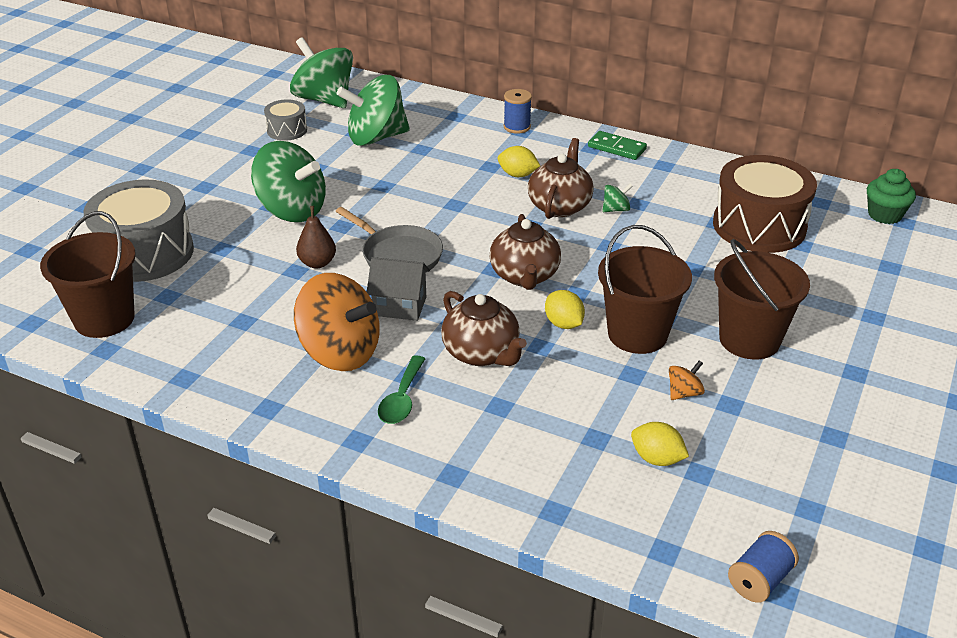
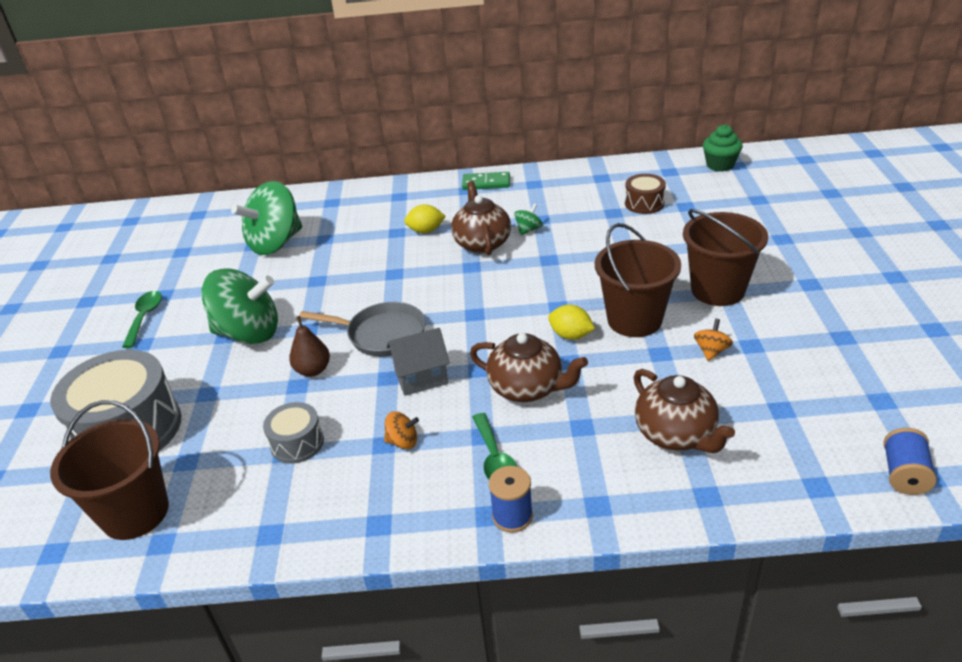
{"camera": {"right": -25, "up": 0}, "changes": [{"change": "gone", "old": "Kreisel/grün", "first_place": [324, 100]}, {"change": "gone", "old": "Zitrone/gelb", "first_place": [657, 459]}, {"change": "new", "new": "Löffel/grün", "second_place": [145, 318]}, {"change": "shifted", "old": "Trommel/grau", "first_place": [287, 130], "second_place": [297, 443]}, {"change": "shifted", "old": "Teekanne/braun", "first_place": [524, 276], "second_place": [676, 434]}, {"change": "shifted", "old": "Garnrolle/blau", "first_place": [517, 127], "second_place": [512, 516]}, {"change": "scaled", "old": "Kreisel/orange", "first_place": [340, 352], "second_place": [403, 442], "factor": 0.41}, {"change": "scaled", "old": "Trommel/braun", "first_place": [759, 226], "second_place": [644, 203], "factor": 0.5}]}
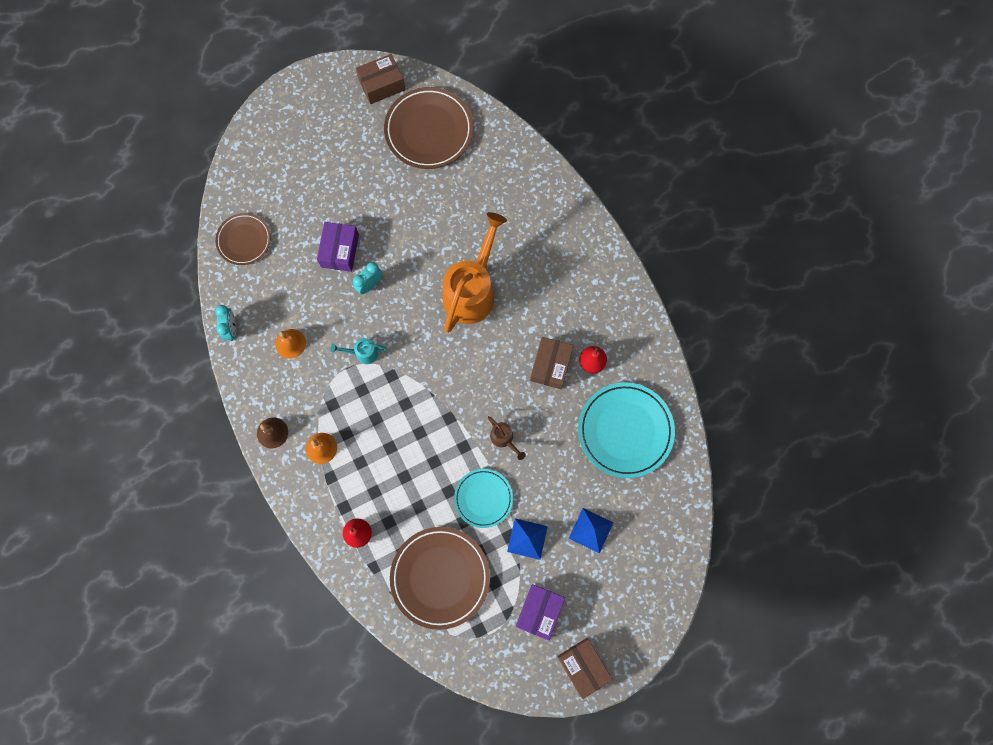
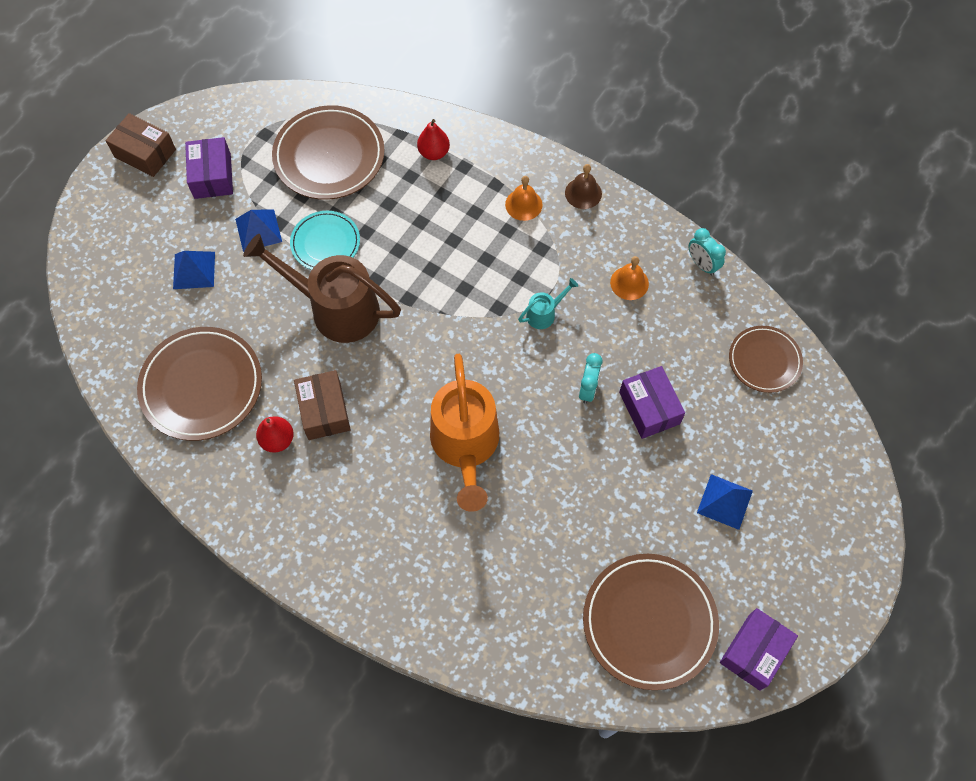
{"camera": {"right": 150, "up": -10}, "changes": [{"change": "new", "new": "Pyramide/blau", "second_place": [724, 501]}, {"change": "repainted", "old": "Schachtel/braun", "new": "Schachtel/lila", "first_place": [382, 85], "second_place": [754, 652]}, {"change": "repainted", "old": "Teller/türkis", "new": "Teller/braun", "first_place": [625, 431], "second_place": [202, 386]}, {"change": "scaled", "old": "Gießkanne/braun", "first_place": [504, 439], "second_place": [335, 308], "factor": 2.33}]}
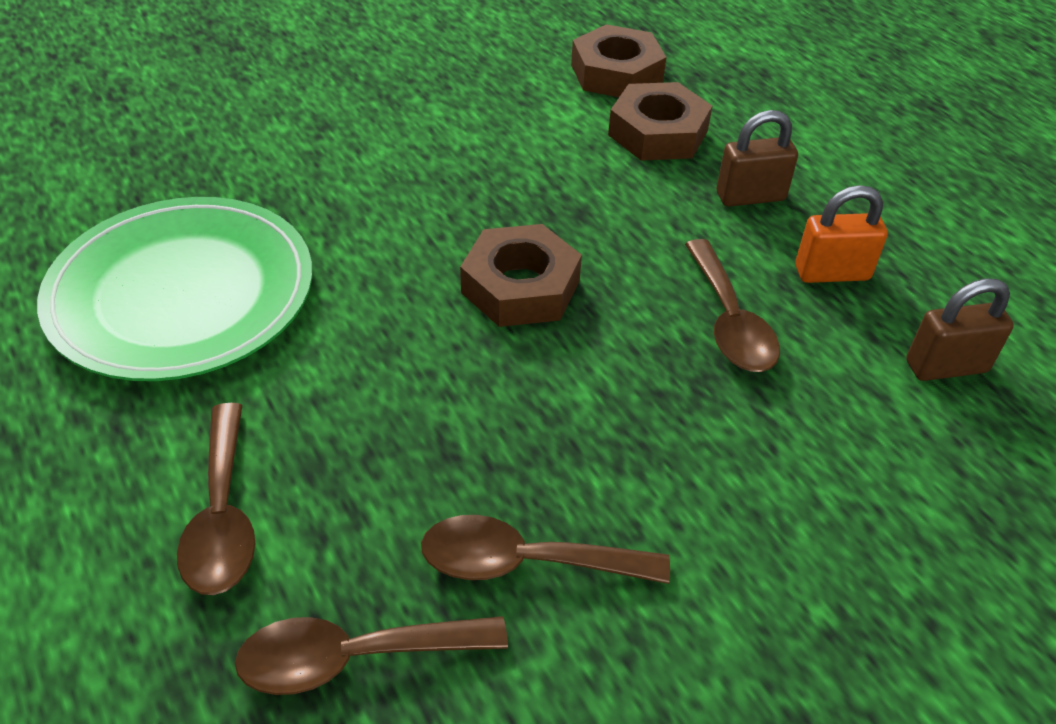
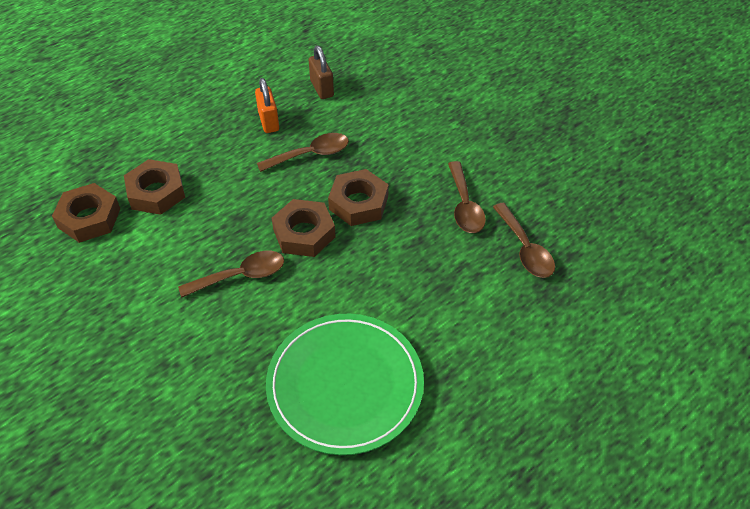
{"camera": {"right": -100, "up": 5}, "changes": [{"change": "gone", "old": "Vorhängeschloss/braun", "first_place": [750, 196]}, {"change": "new", "new": "Sechskantmutter/braun", "second_place": [358, 203]}, {"change": "shifted", "old": "Löffel/braun", "first_place": [222, 515], "second_place": [241, 276]}]}
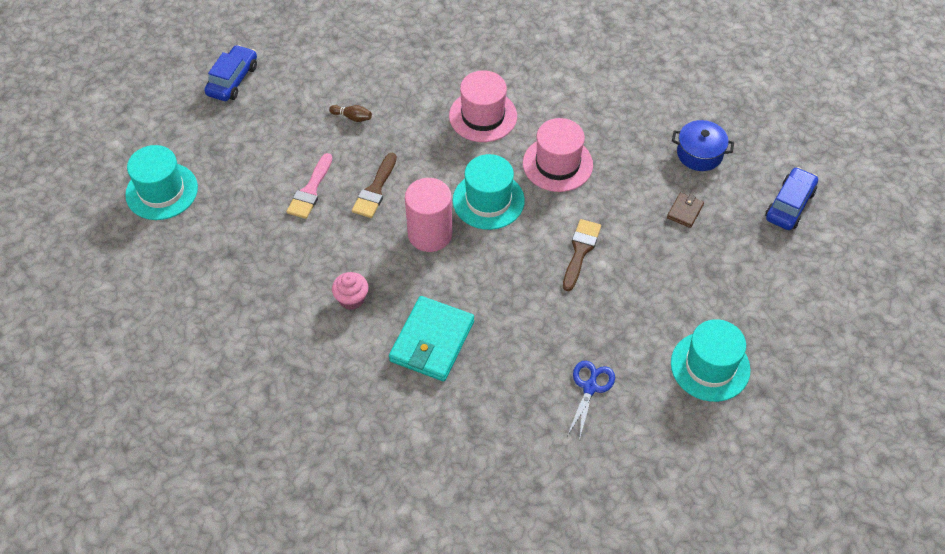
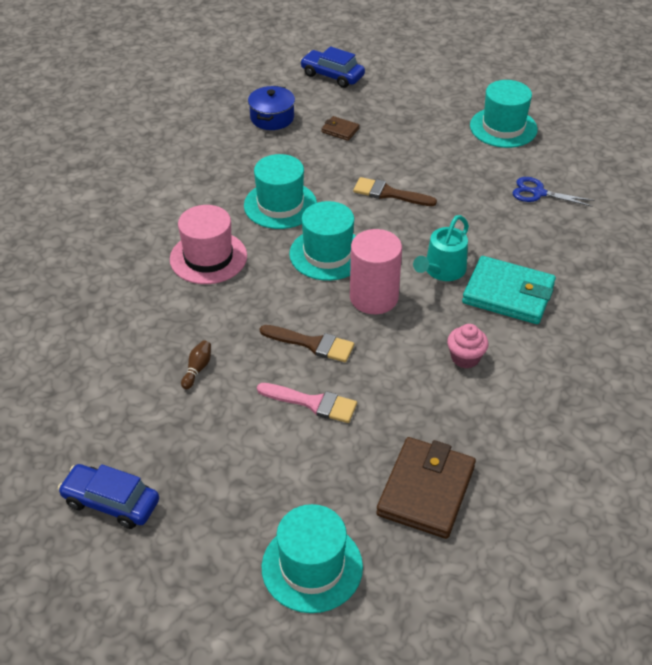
{"camera": {"right": -90, "up": -10}, "changes": [{"change": "new", "new": "Geldbörse/braun", "second_place": [426, 490]}, {"change": "new", "new": "Gießkanne/türkis", "second_place": [442, 271]}, {"change": "repainted", "old": "Hut/rosa", "new": "Hut/türkis", "first_place": [557, 164], "second_place": [280, 205]}]}
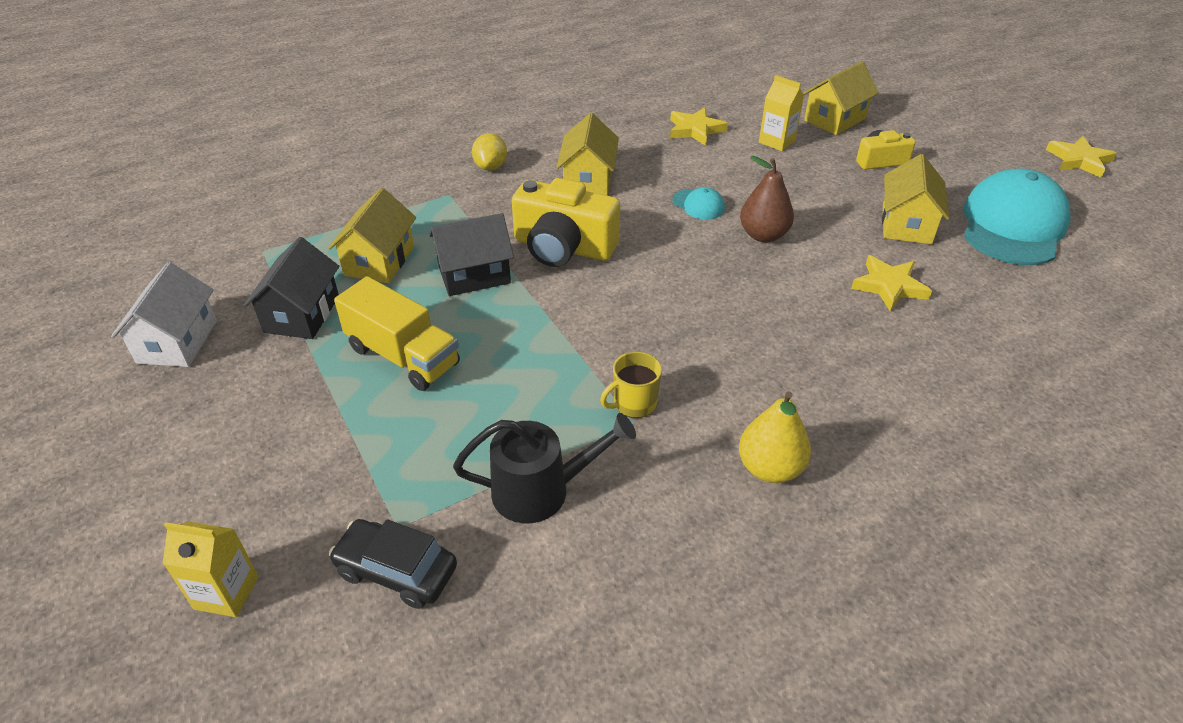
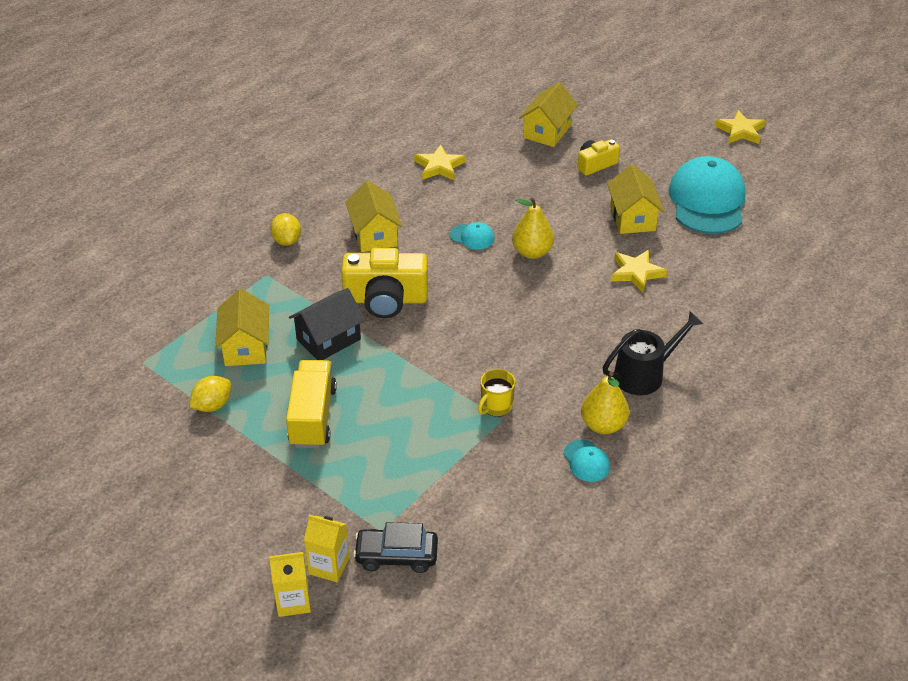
{"camera": {"right": -20, "up": 0}, "changes": [{"change": "gone", "old": "Haus/weiß", "first_place": [177, 341]}, {"change": "new", "new": "Kappe/türkis", "second_place": [586, 461]}, {"change": "shifted", "old": "Gießkanne/schwarz", "first_place": [540, 490], "second_place": [644, 374]}, {"change": "shifted", "old": "Getränkekarton/gelb", "first_place": [777, 141], "second_place": [329, 566]}, {"change": "swapped", "old": "Haus/schwarz", "new": "Zitrone/gelb", "first_place": [301, 314], "second_place": [212, 405]}, {"change": "repainted", "old": "Birne/braun", "new": "Birne/gelb", "first_place": [763, 235], "second_place": [532, 252]}, {"change": "rotated", "old": "Lastwagen/gelb", "first_place": [403, 356], "second_place": [313, 417], "degrees": -105}]}
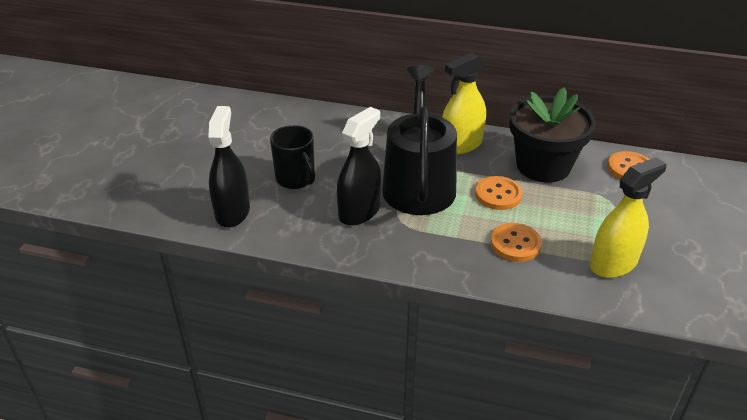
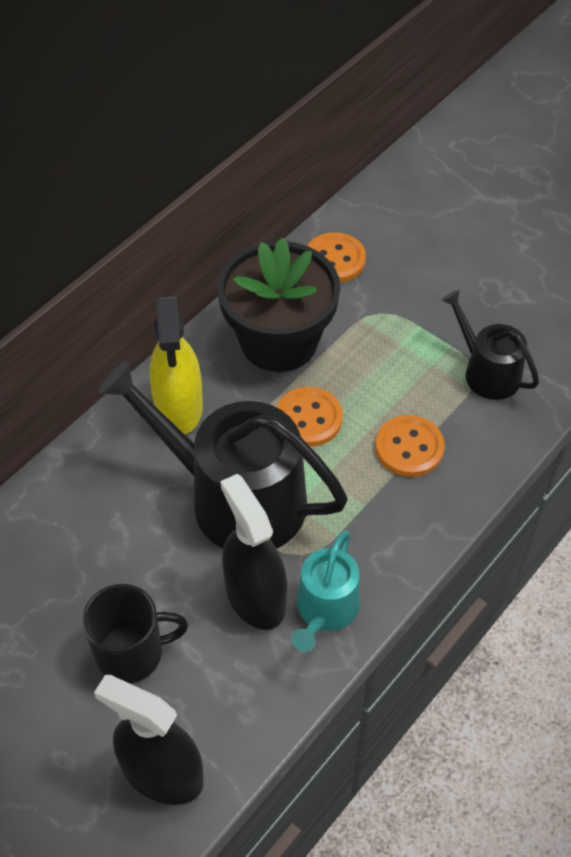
{"camera": {"right": -65, "up": 15}, "changes": [{"change": "new", "new": "Gießkanne/türkis", "second_place": [325, 610]}, {"change": "swapped", "old": "Sprühflasche/gelb", "new": "Gießkanne/schwarz", "first_place": [613, 263], "second_place": [487, 371]}]}
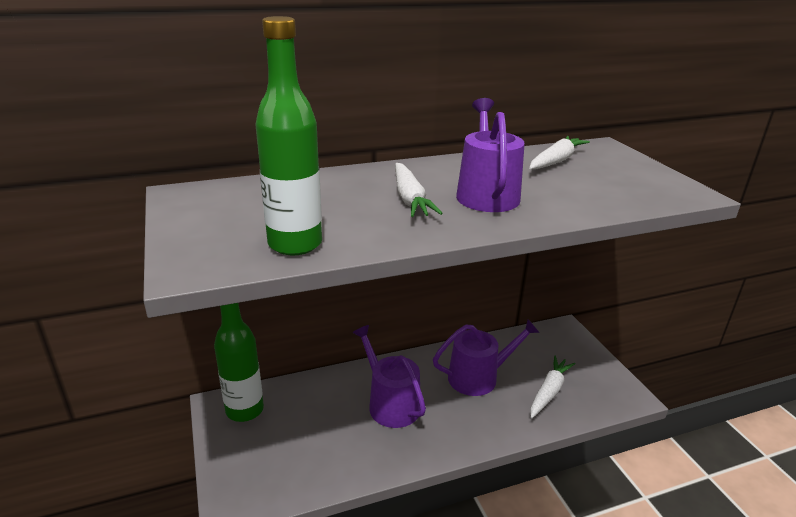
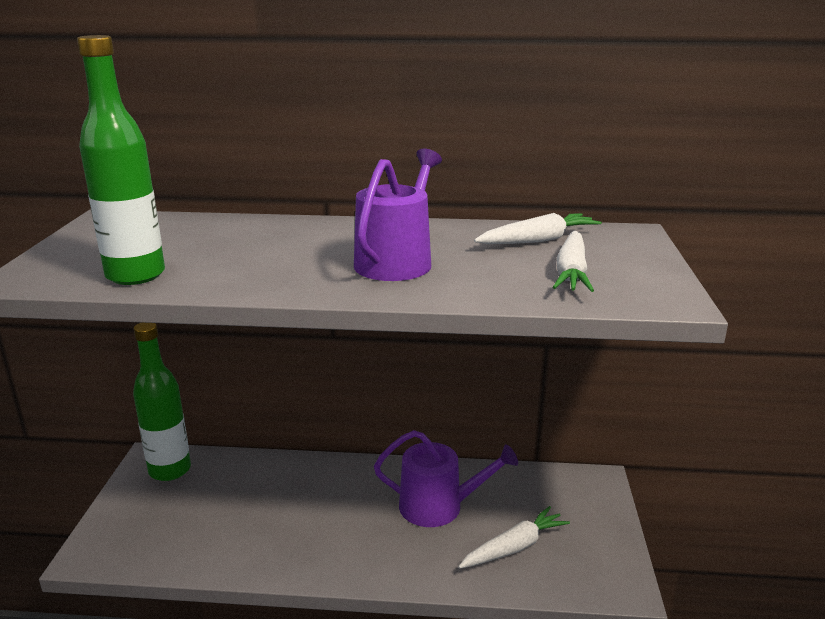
{"camera": {"right": 25, "up": -5}, "changes": [{"change": "gone", "old": "Gießkanne/lila", "first_place": [390, 403]}, {"change": "shifted", "old": "Karotte/weiß", "first_place": [410, 198], "second_place": [571, 272]}]}
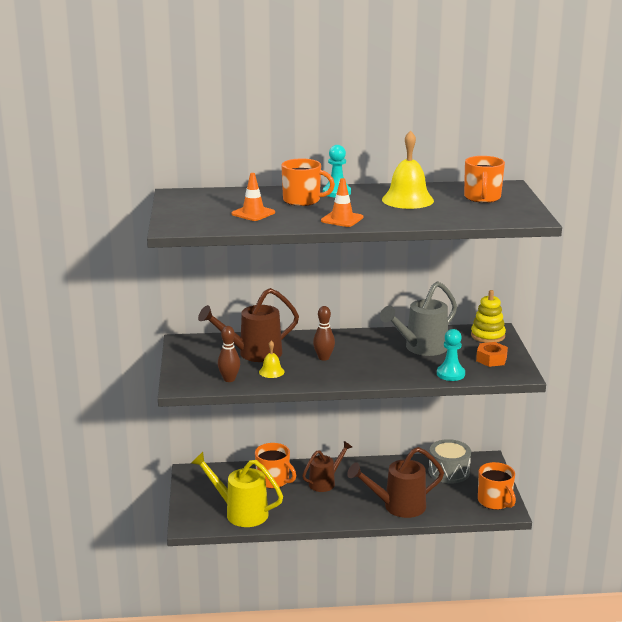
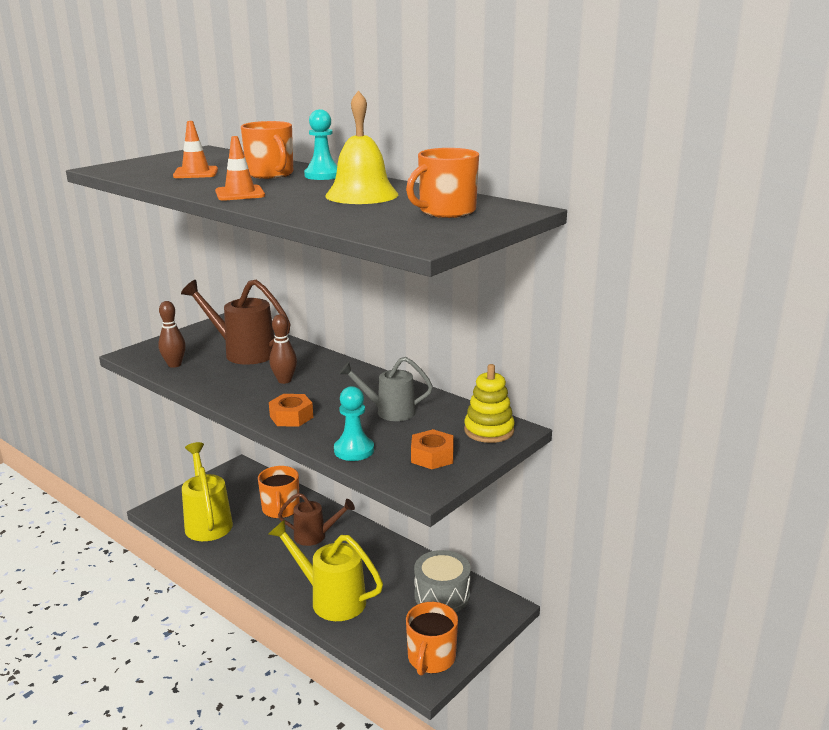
{"camera": {"right": 45, "up": 0}, "changes": [{"change": "gone", "old": "Glocke/gelb", "first_place": [271, 372]}, {"change": "new", "new": "Sechskantmutter/orange", "second_place": [291, 417]}, {"change": "repainted", "old": "Gießkanne/braun", "new": "Gießkanne/gelb", "first_place": [398, 506], "second_place": [331, 599]}, {"change": "scaled", "old": "Gießkanne/grau", "first_place": [421, 348], "second_place": [390, 412], "factor": 0.66}]}
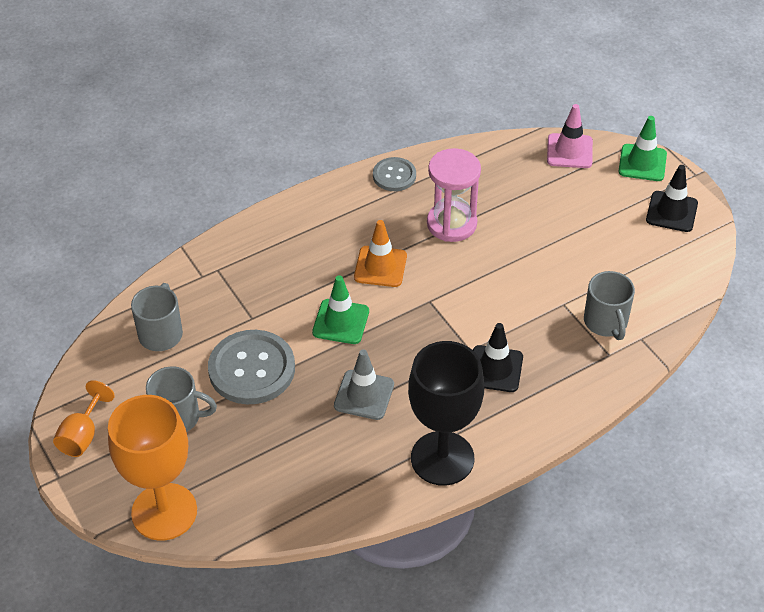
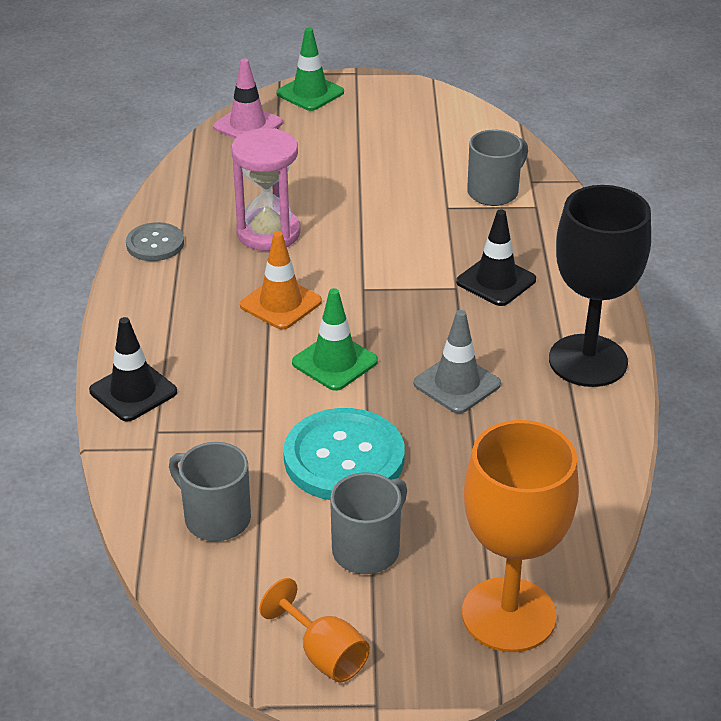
{"camera": {"right": -60, "up": -10}, "changes": [{"change": "shifted", "old": "Leitkegel/schwarz", "first_place": [671, 212], "second_place": [133, 391]}, {"change": "repainted", "old": "Knopf/grau", "new": "Knopf/türkis", "first_place": [252, 369], "second_place": [344, 458]}, {"change": "rotated", "old": "Tasse/grau", "first_place": [606, 322], "second_place": [494, 192], "degrees": -60}]}
